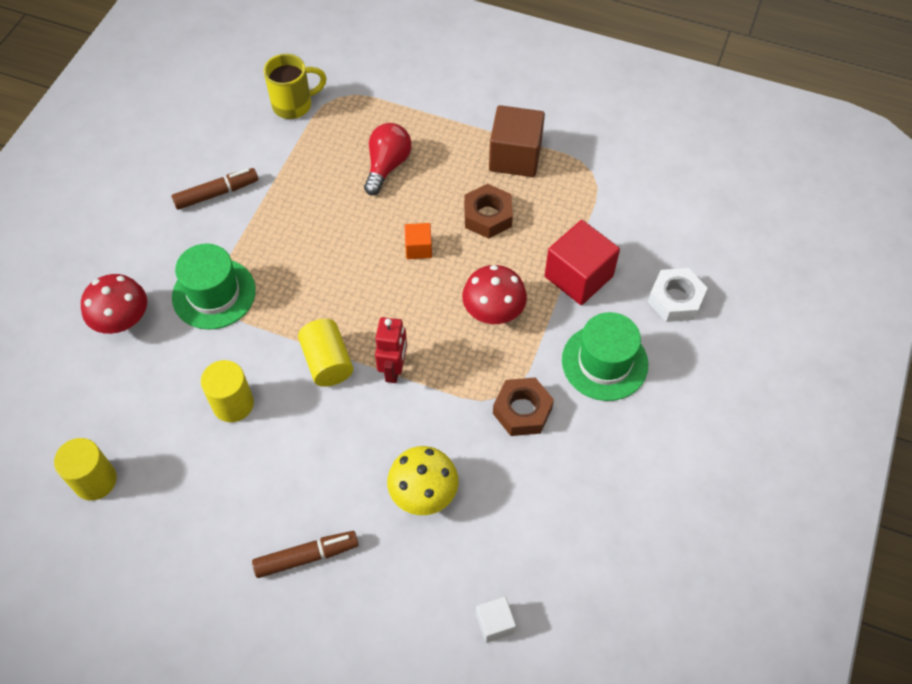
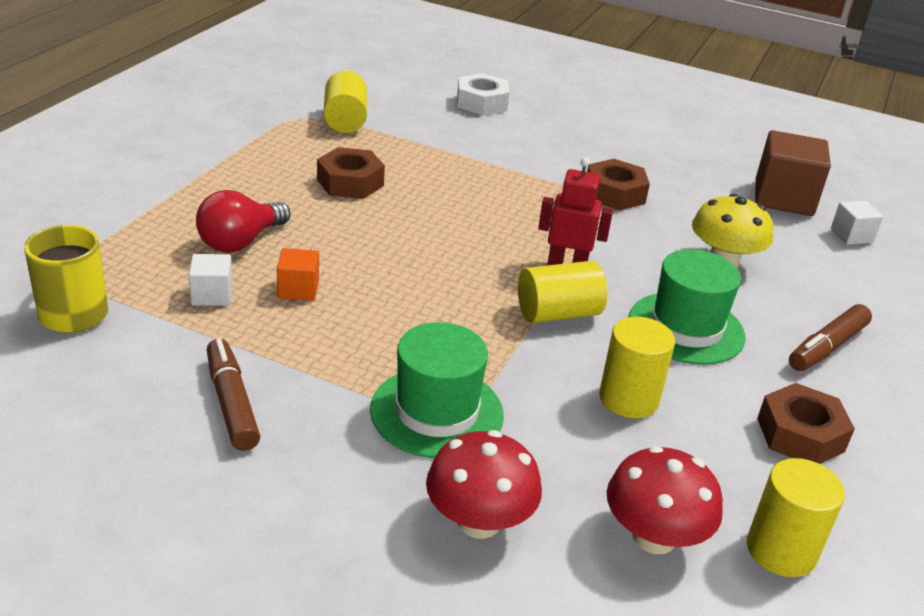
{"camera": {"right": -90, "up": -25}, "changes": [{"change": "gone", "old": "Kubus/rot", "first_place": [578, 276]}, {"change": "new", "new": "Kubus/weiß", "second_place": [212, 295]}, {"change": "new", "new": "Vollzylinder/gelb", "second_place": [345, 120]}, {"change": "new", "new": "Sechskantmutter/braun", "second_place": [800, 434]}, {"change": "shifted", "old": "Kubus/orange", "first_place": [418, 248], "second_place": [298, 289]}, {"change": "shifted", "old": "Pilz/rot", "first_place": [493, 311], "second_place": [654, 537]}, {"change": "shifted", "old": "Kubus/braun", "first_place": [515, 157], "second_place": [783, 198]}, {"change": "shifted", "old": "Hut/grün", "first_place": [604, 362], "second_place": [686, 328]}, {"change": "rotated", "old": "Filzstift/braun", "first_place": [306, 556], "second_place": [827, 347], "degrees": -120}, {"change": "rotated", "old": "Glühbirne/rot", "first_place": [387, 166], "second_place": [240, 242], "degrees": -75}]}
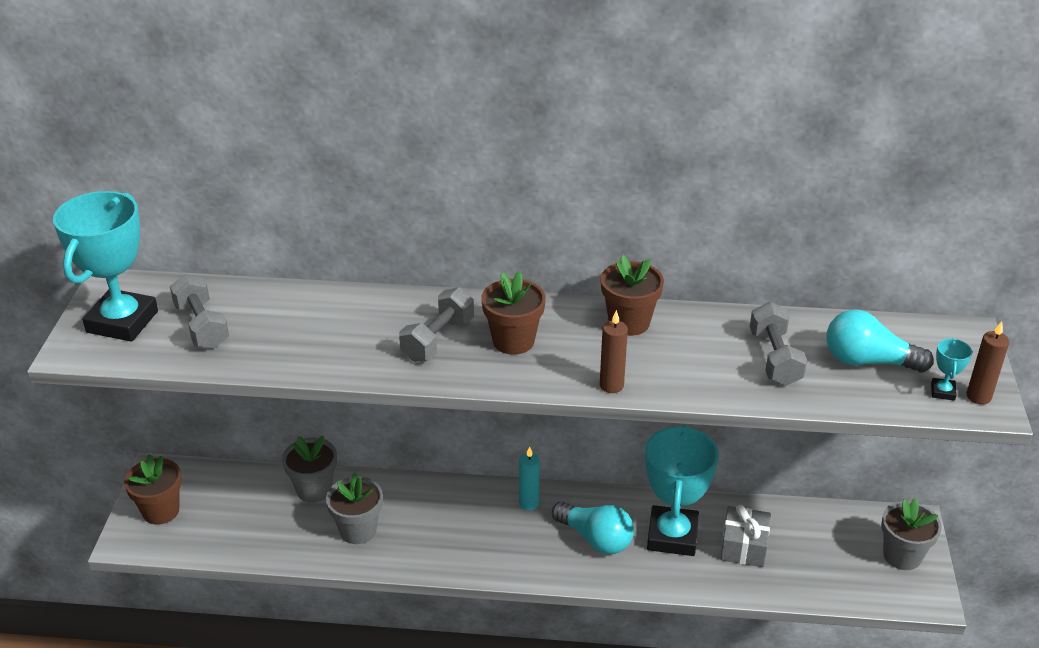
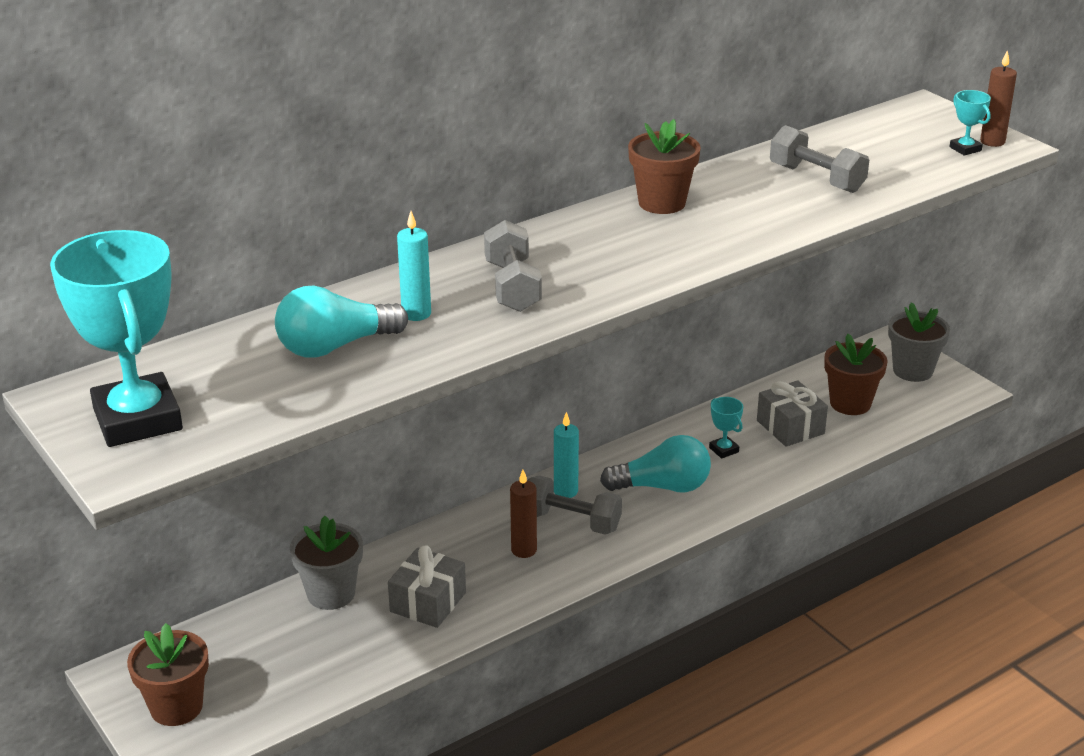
{"camera": {"right": -40, "up": -5}, "changes": [{"change": "new", "new": "Kerze/türkis", "second_place": [416, 314]}, {"change": "shifted", "old": "Hantel/grau", "first_place": [202, 326], "second_place": [571, 521]}, {"change": "shifted", "old": "Blumentopf/braun", "first_place": [513, 341], "second_place": [850, 403]}, {"change": "shifted", "old": "Kerze/braun", "first_place": [611, 385], "second_place": [524, 550]}, {"change": "shifted", "old": "Glühbirne/türkis", "first_place": [868, 361], "second_place": [335, 346]}, {"change": "swapped", "old": "Blumentopf/grau", "new": "Geschenk/grau", "first_place": [358, 530], "second_place": [428, 602]}, {"change": "scaled", "old": "Pokal/türkis", "first_place": [672, 536], "second_place": [724, 450], "factor": 0.4}]}
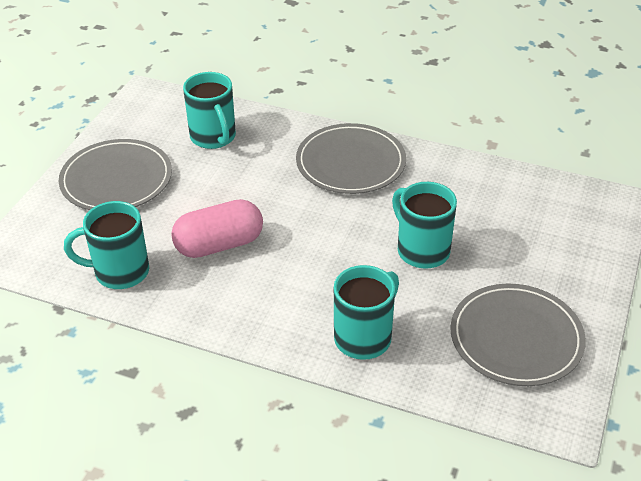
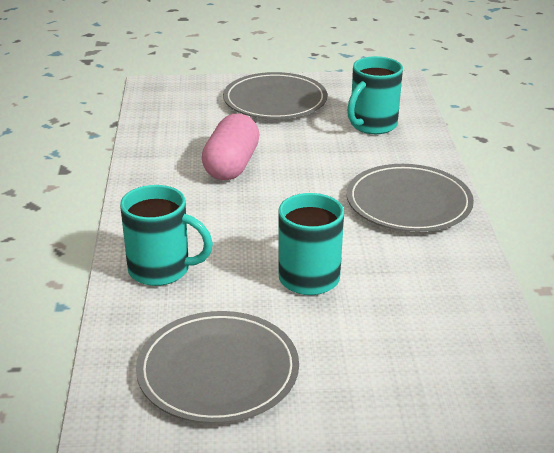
{"camera": {"right": 65, "up": -10}, "changes": [{"change": "gone", "old": "Tasse/türkis", "first_place": [119, 272]}, {"change": "rotated", "old": "Kapsel/rosa", "first_place": [219, 245], "second_place": [231, 165], "degrees": 60}]}
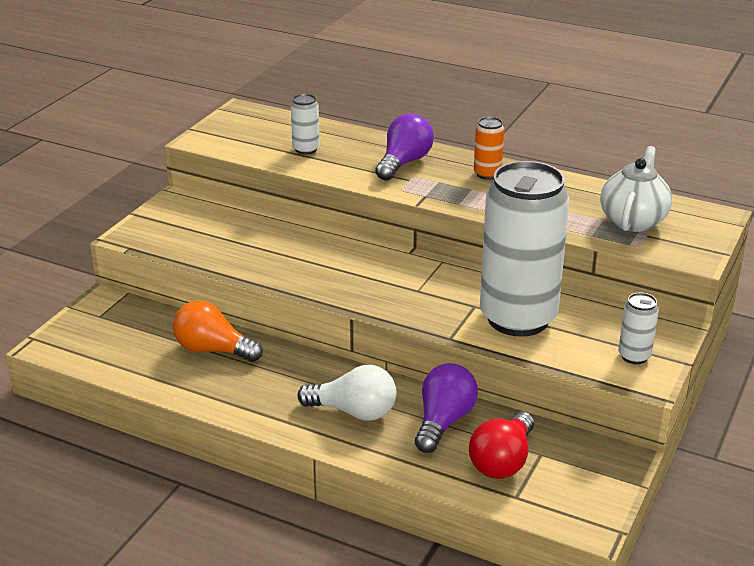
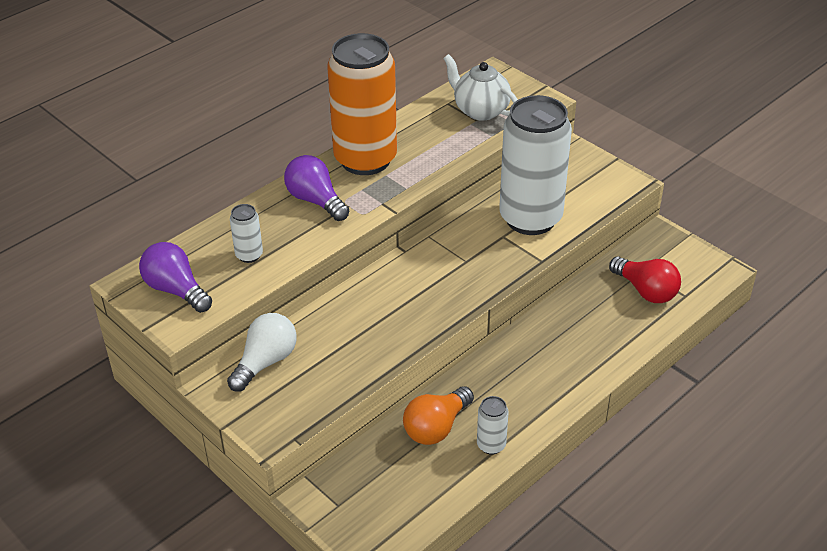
{"camera": {"right": -70, "up": 10}, "changes": [{"change": "shifted", "old": "Glühbirne/weiß", "first_place": [354, 412], "second_place": [265, 362]}, {"change": "shifted", "old": "Glühbirne/lila", "first_place": [443, 421], "second_place": [176, 290]}, {"change": "shifted", "old": "Dose/weiß", "first_place": [634, 356], "second_place": [491, 445]}, {"change": "scaled", "old": "Dose/orange", "first_place": [487, 174], "second_place": [365, 160], "factor": 2.47}]}
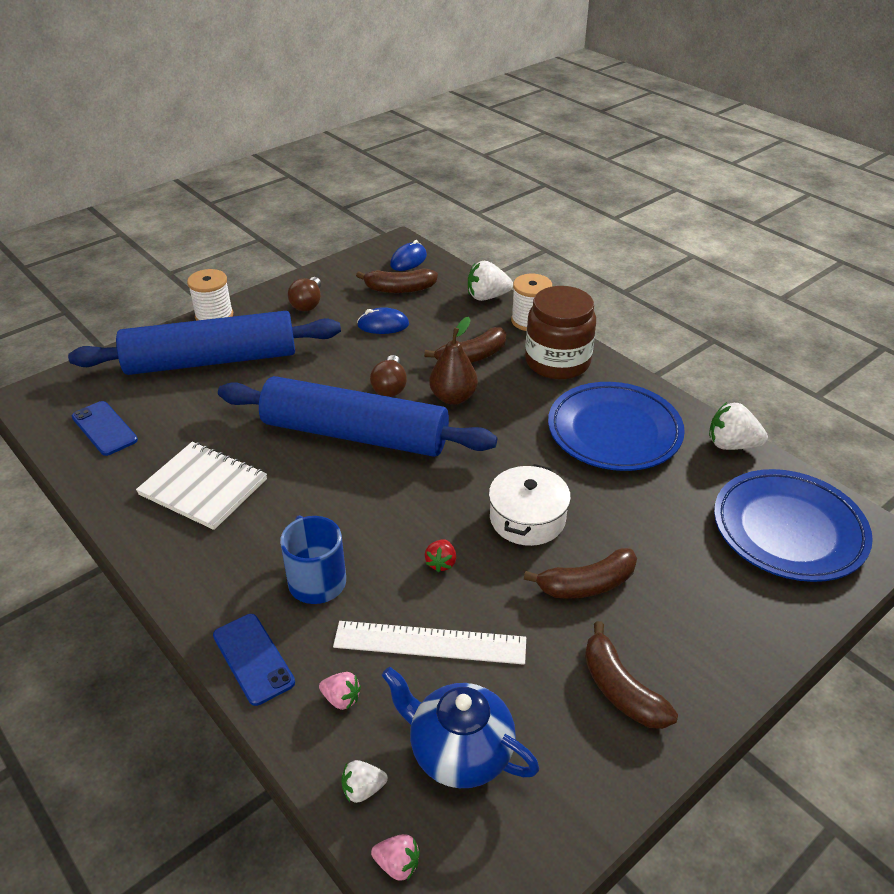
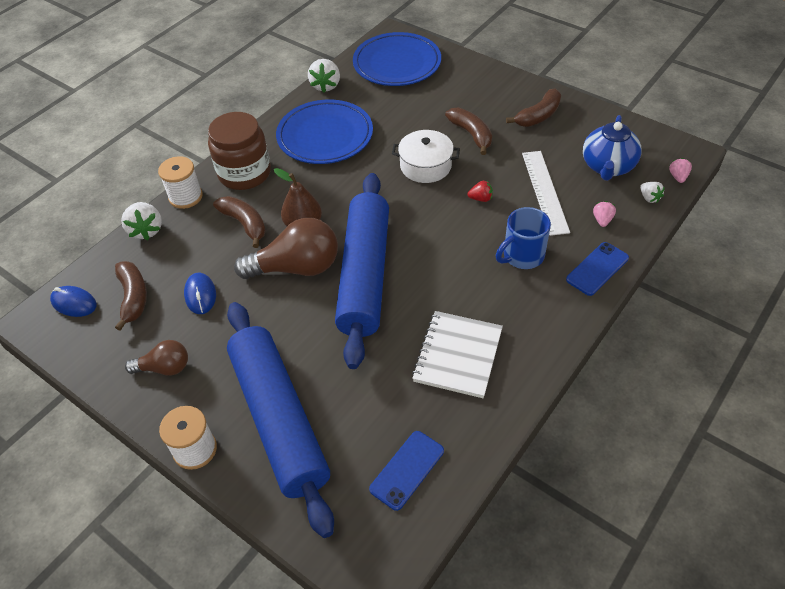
{"camera": {"right": -100, "up": 10}, "changes": [{"change": "scaled", "old": "Glühbirne/braun", "first_place": [390, 386], "second_place": [296, 267], "factor": 1.78}]}
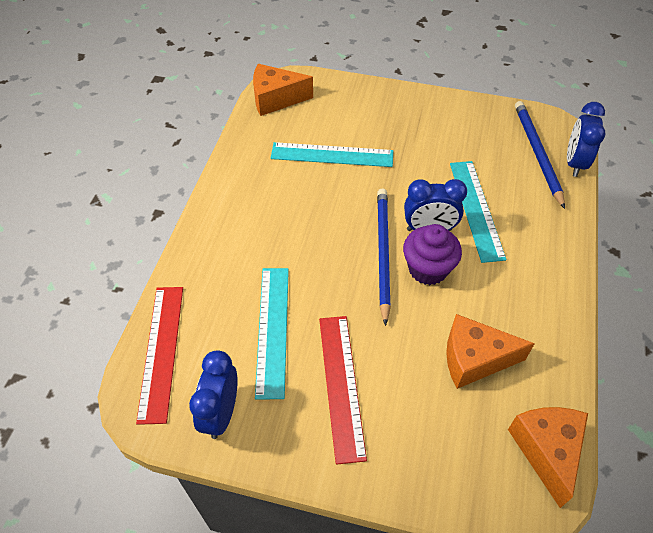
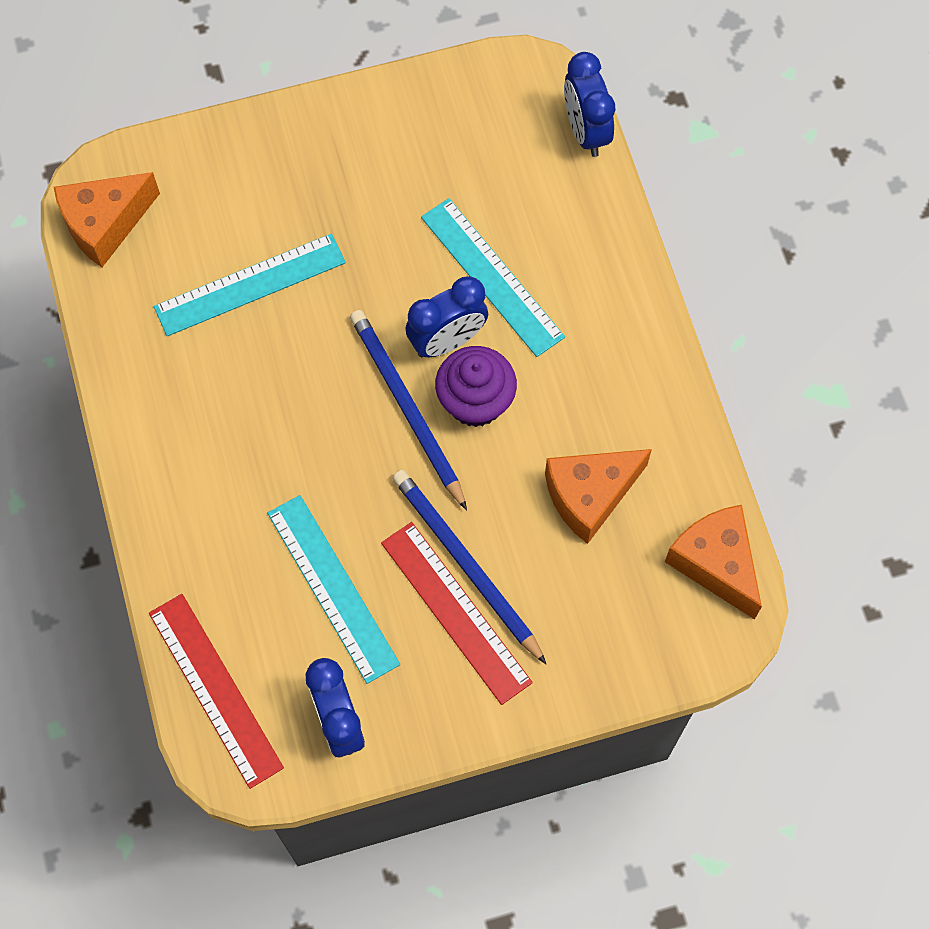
{"camera": {"right": -30, "up": 15}, "changes": [{"change": "shifted", "old": "Bleistift/blau", "first_place": [537, 153], "second_place": [466, 564]}]}
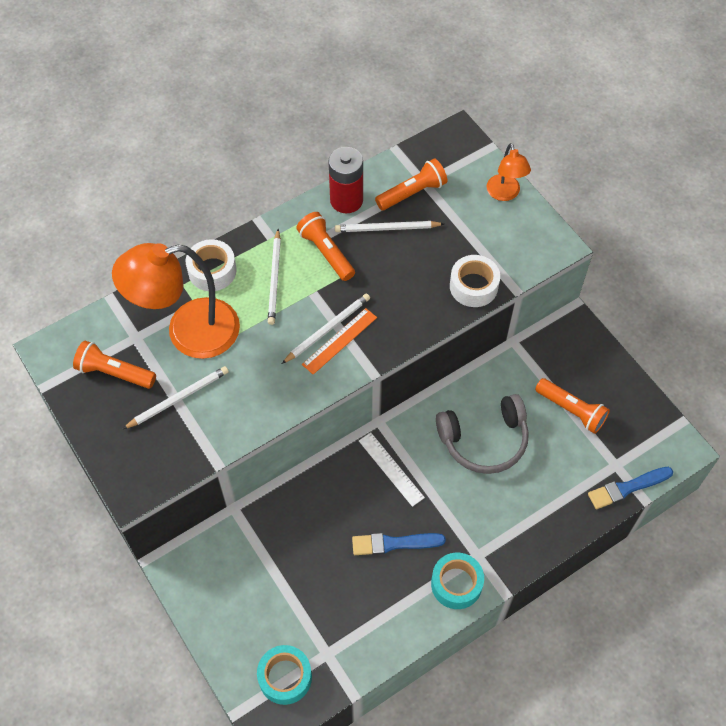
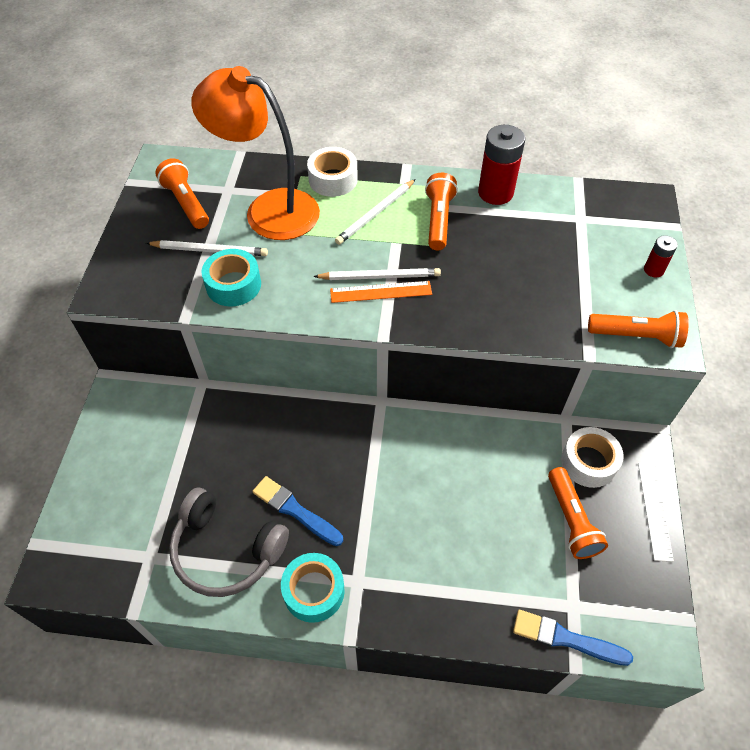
{"camera": {"right": 40, "up": -5}, "changes": [{"change": "gone", "old": "Bleistift/weiß", "first_place": [387, 228]}, {"change": "shifted", "old": "Klebeband/türkis", "first_place": [285, 677], "second_place": [233, 285]}, {"change": "shifted", "old": "Lineal/weiß", "first_place": [391, 469], "second_place": [654, 510]}, {"change": "shifted", "old": "Taschenlampe/orange", "first_place": [412, 193], "second_place": [636, 336]}, {"change": "shifted", "old": "Kopfhörer/grau", "first_place": [484, 440], "second_place": [226, 550]}, {"change": "shifted", "old": "Klebeband/weiß", "first_place": [473, 286], "second_place": [588, 462]}, {"change": "swapped", "old": "Lampe/orange", "new": "Batterie/rot", "first_place": [505, 194], "second_place": [653, 270]}]}
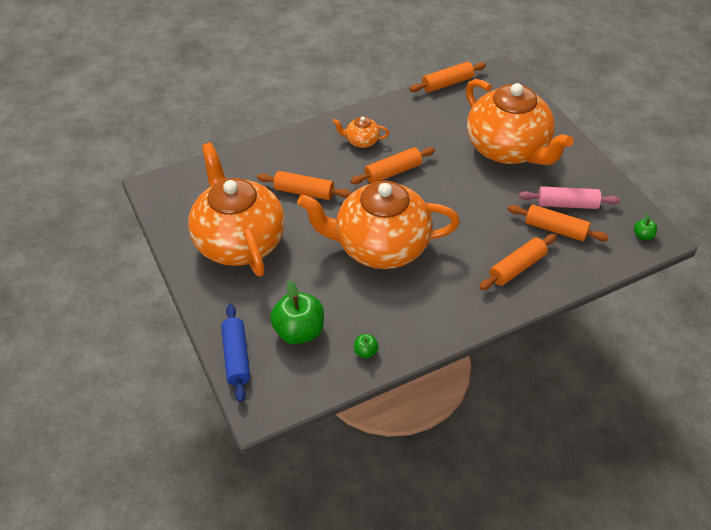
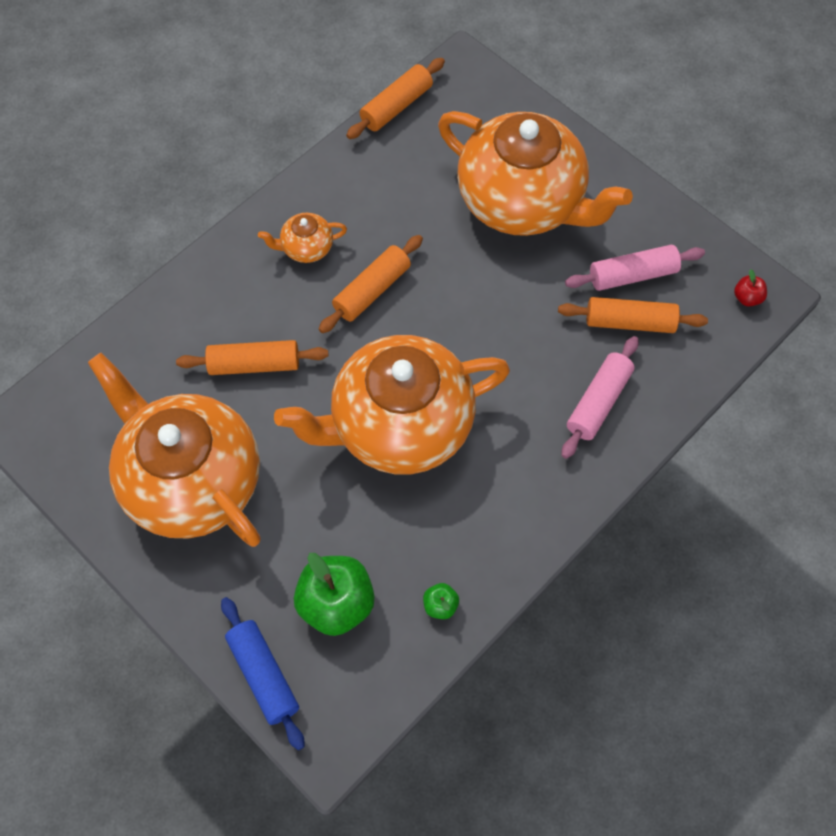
{"camera": {"right": -20, "up": 15}, "changes": [{"change": "repainted", "old": "Nudelholz/orange", "new": "Nudelholz/rosa", "first_place": [517, 268], "second_place": [598, 402]}, {"change": "repainted", "old": "Apfel/grün", "new": "Apfel/rot", "first_place": [643, 236], "second_place": [747, 298]}]}
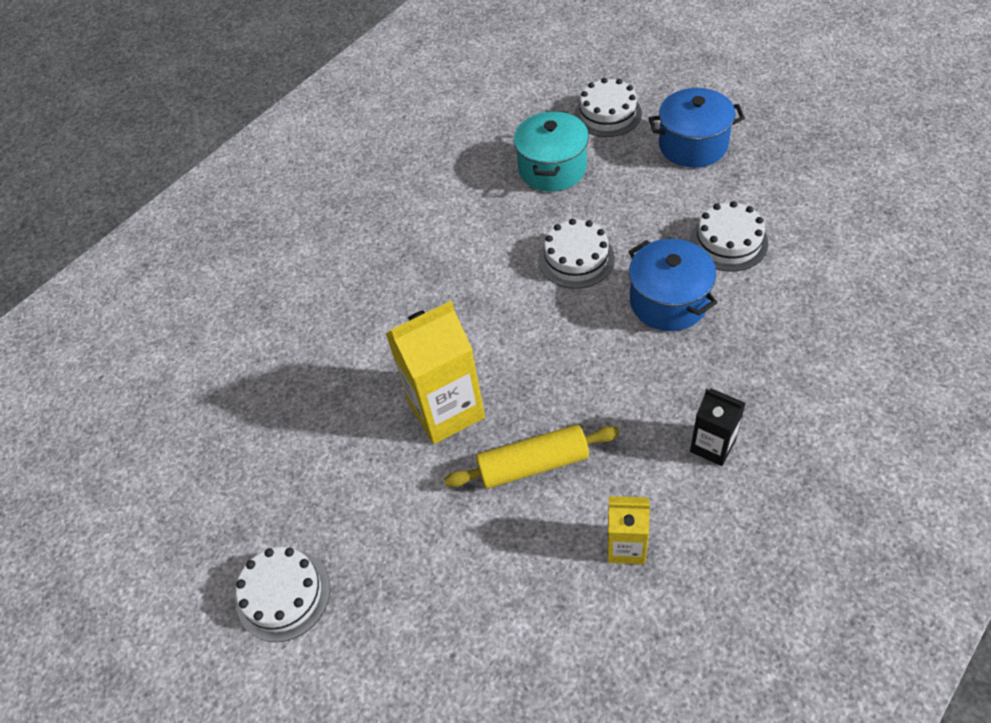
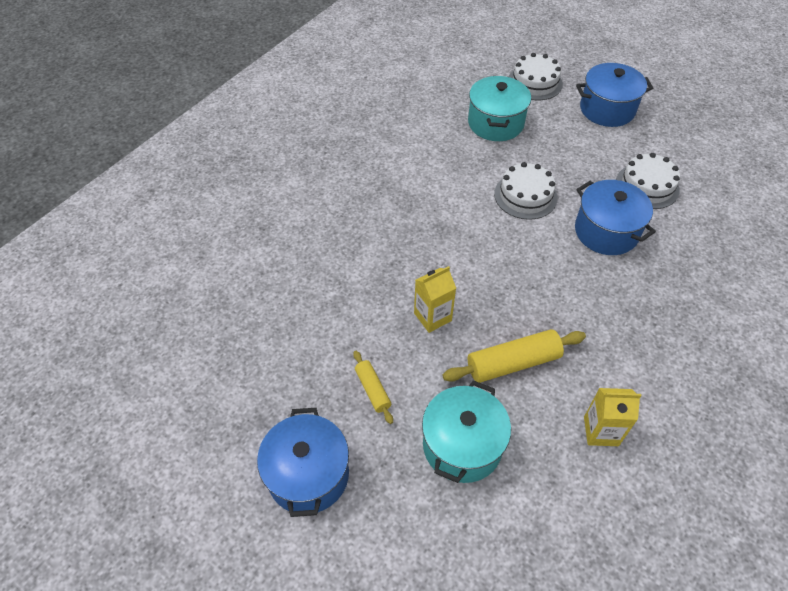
{"camera": {"right": -10, "up": 0}, "changes": [{"change": "gone", "old": "Getränkekarton/schwarz", "first_place": [712, 446]}, {"change": "new", "new": "Nudelholz/gelb", "second_place": [373, 390]}, {"change": "new", "new": "Kochtopf/türkis", "second_place": [462, 445]}, {"change": "swapped", "old": "Kuchen/weiß", "new": "Kochtopf/blau", "first_place": [283, 594], "second_place": [308, 475]}, {"change": "scaled", "old": "Getränkekarton/gelb", "first_place": [446, 410], "second_place": [432, 317], "factor": 0.56}]}
